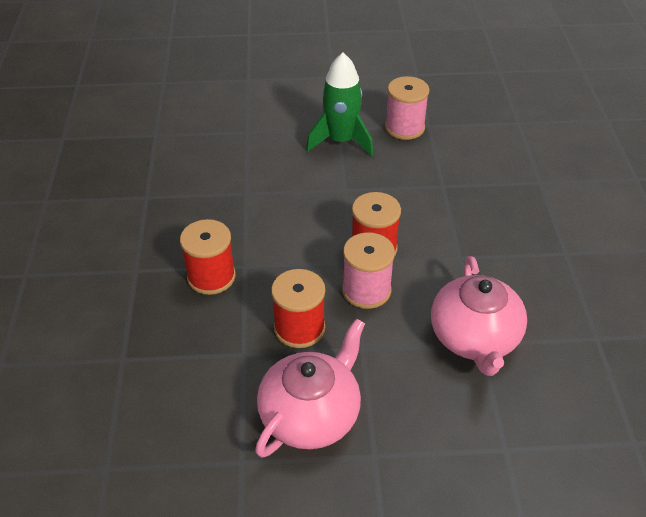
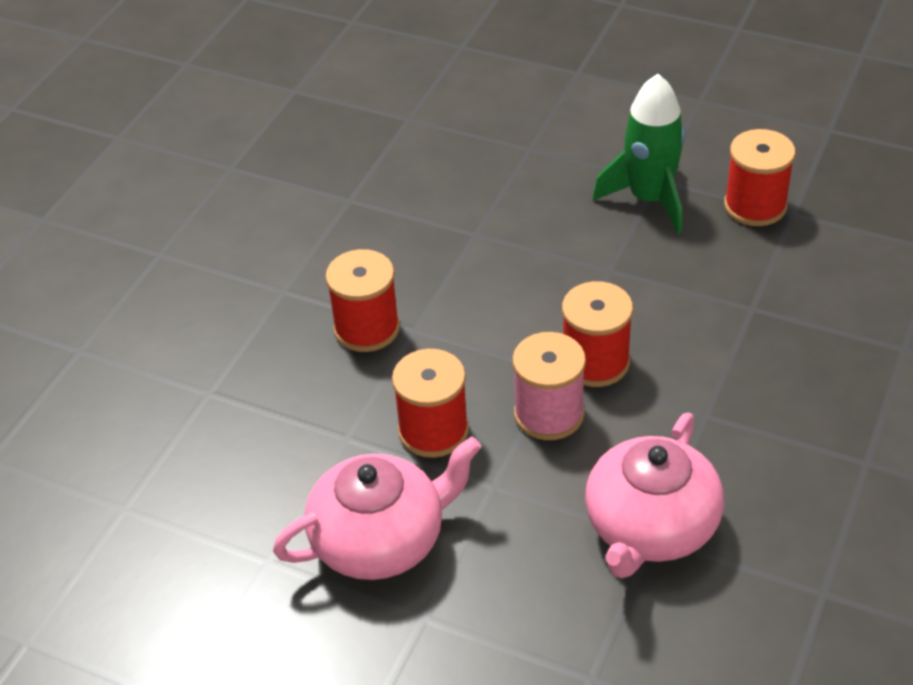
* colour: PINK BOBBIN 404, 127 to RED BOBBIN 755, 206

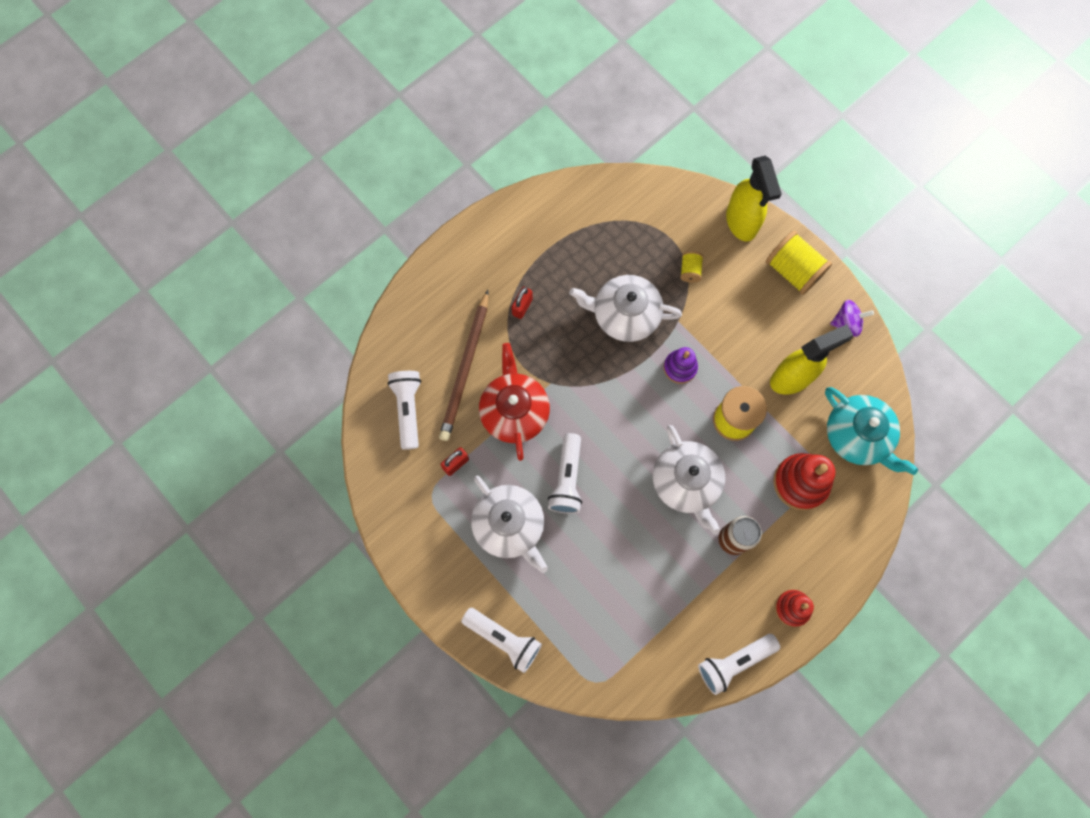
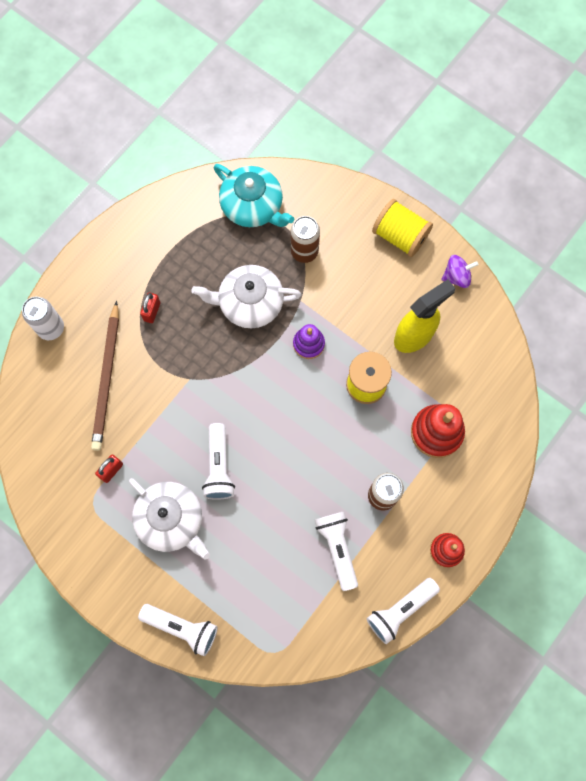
* missing: RED CHINA TEAPOT 514, 411
* missing: SNOW-WHITE CHINA TEAPOT 686, 483
* missing: BRIGHT YELLOW SPRAY CLEANER 741, 222
* appeared: SNOW-WHITE CAN 51, 328
* relocated: SNOW-WHITE POCKET TORCH 408, 409 to 337, 548
* relocated: TURQUOISE CHINA TEAPOT 858, 436 to 253, 206
* exchanged: BRIGHT YELLOW BOBBIN 690, 271 to DARK BROWN CAN 304, 251

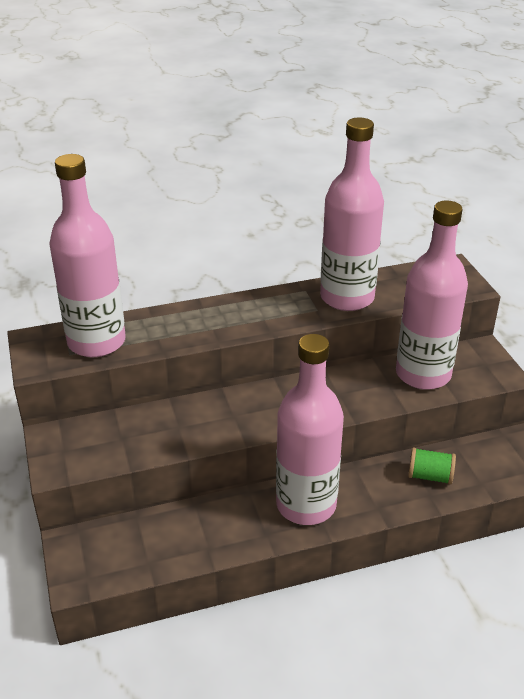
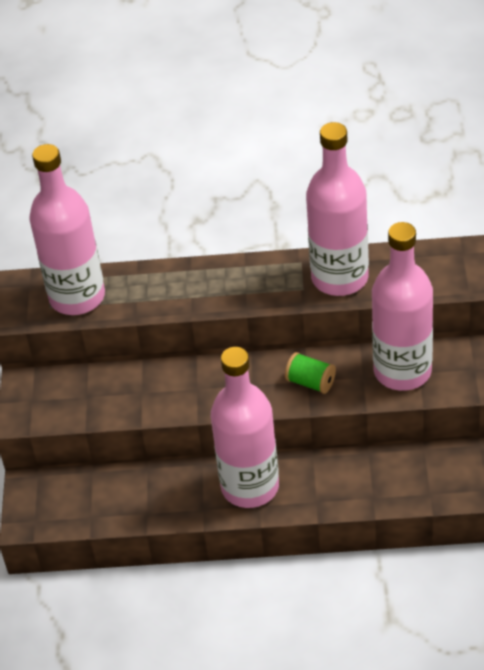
* relocated: GREEN BOBBIN 430, 476 to 311, 382

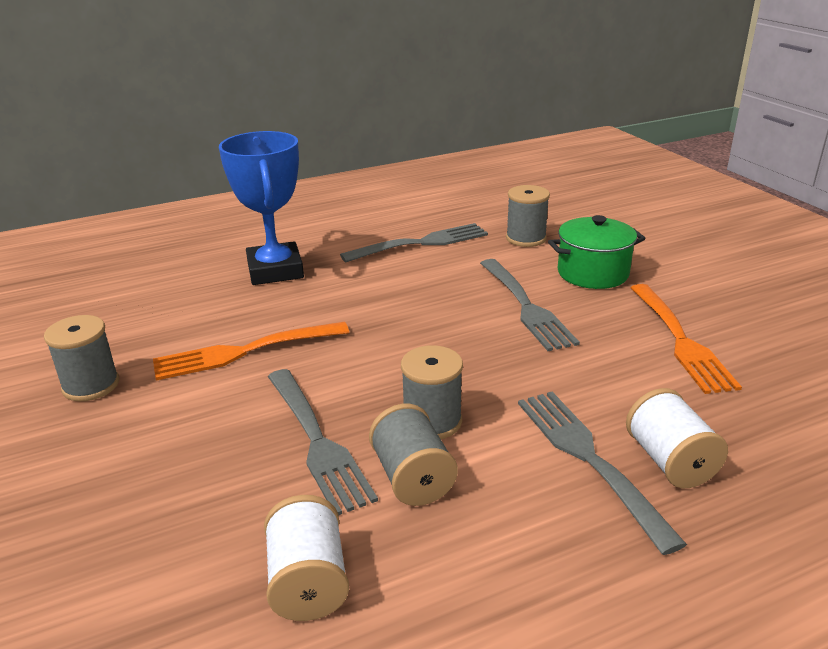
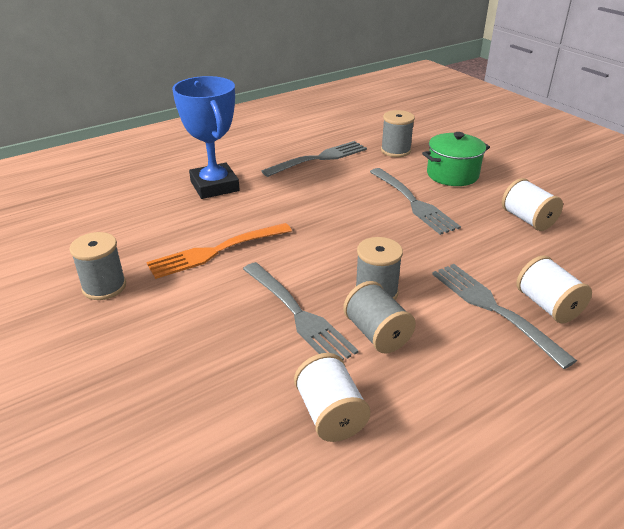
* exchanged: ORANGE-COLOURED TABLE FORK 679, 339 to SNOW-WHITE BOBBIN 527, 219

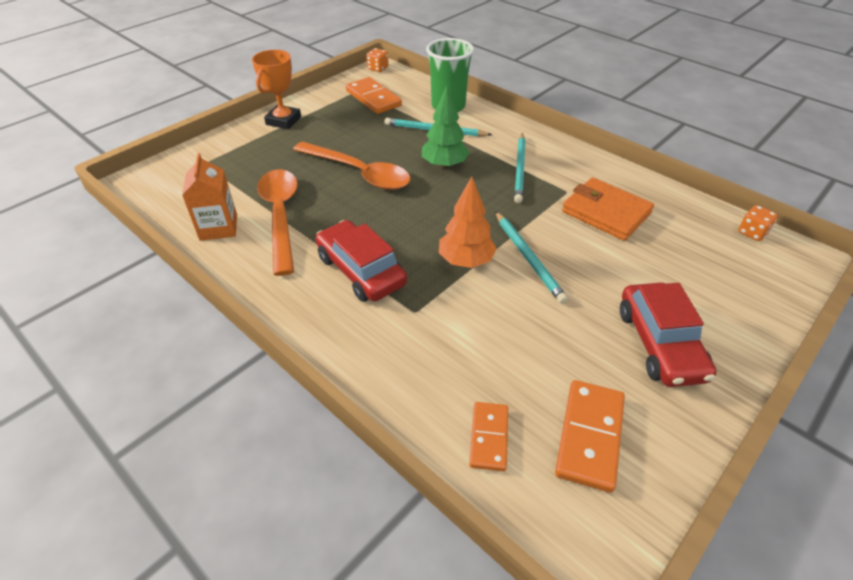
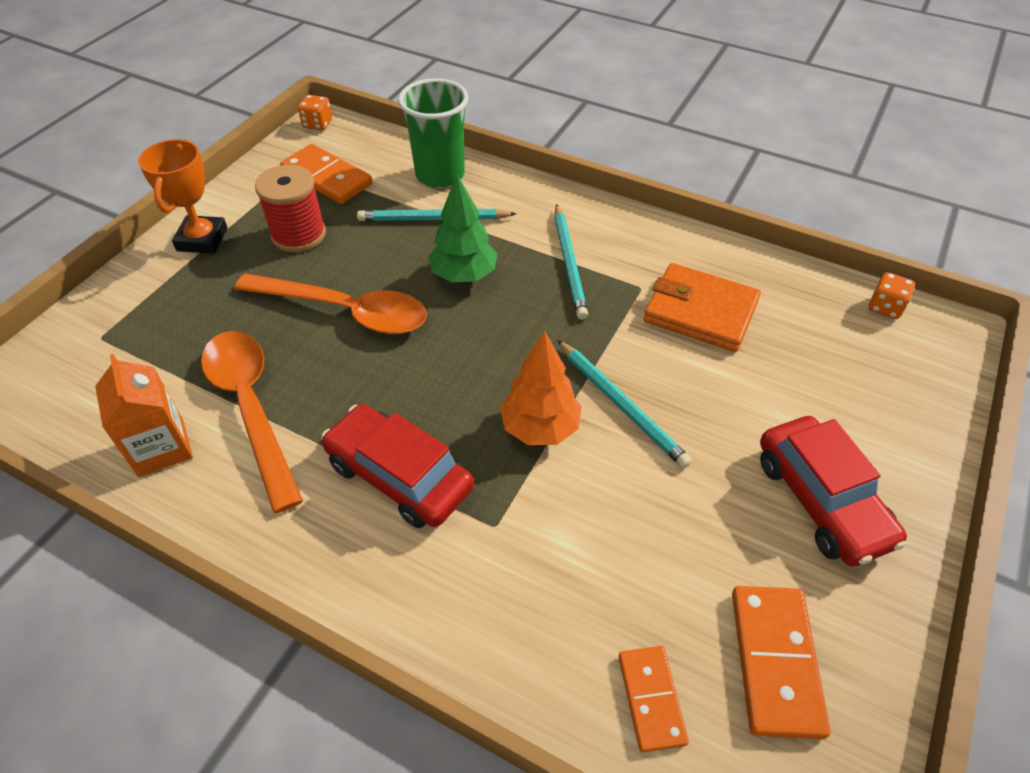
* appeared: RED BOBBIN 299, 235

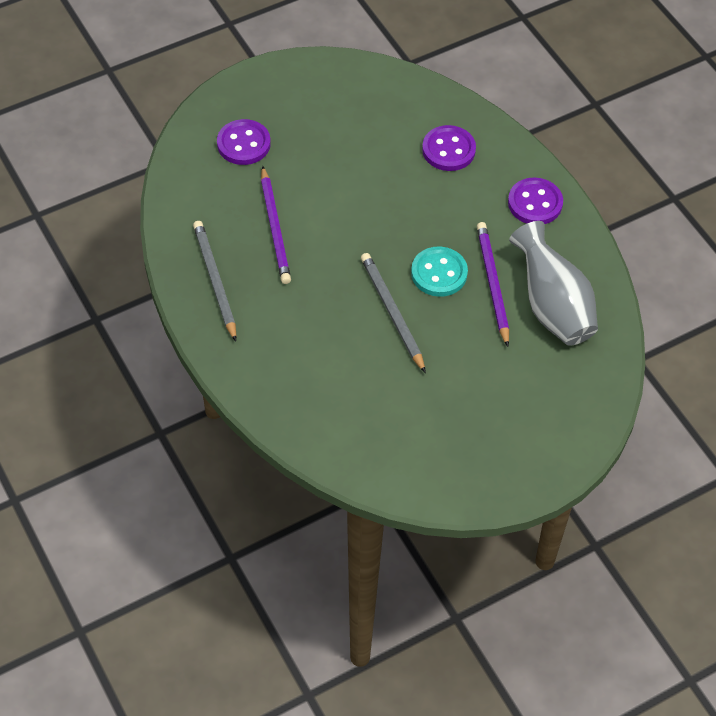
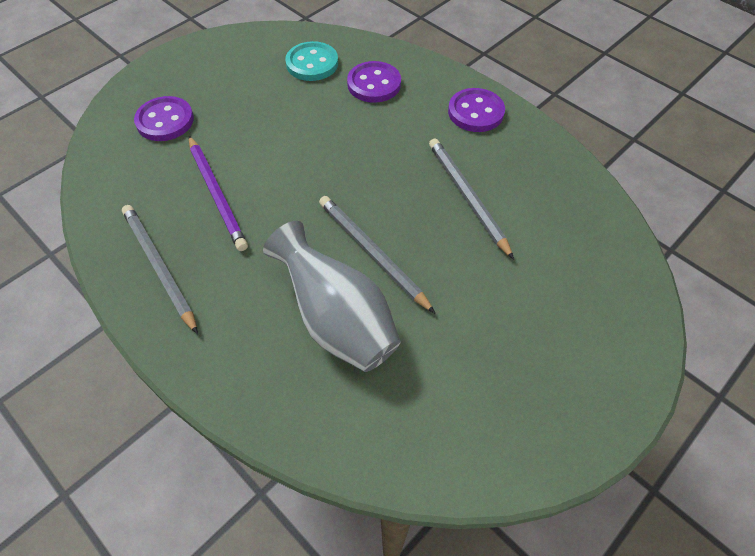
* relocated: TURQUOISE SEWING BUTTON 439, 273 to 312, 63
* relocated: GRAY TALL VASE 552, 306 to 337, 320
* colour: PURPLE LEAD PENCIL 492, 284 to GRAY LEAD PENCIL 467, 197

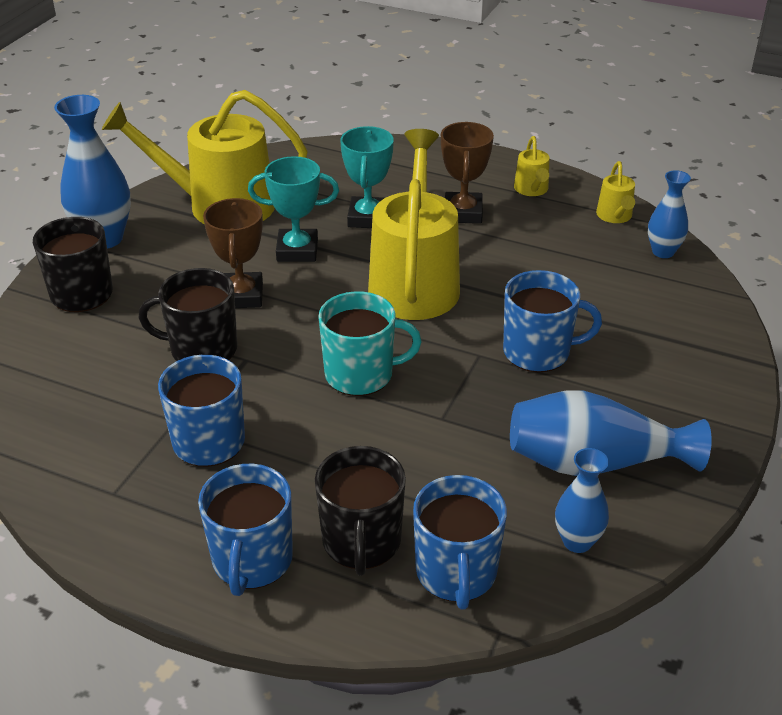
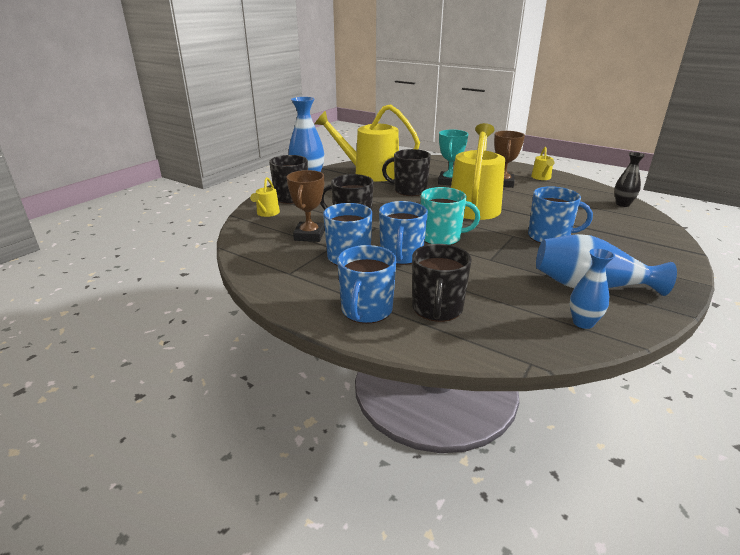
* relocated: DARK BROWN AWARD CUP 241, 295 to 309, 235
* relocated: BLUE MUG 456, 573 to 401, 256
* relocated: BRIGHT YELLOW WATERING CAN 615, 216 to 267, 213
* exchanged: TURQUOISE AWARD CUP 297, 250 to BLACK MUG 409, 190
* colour: BLUE TALL VASE 663, 252 to BLACK TALL VASE 622, 204

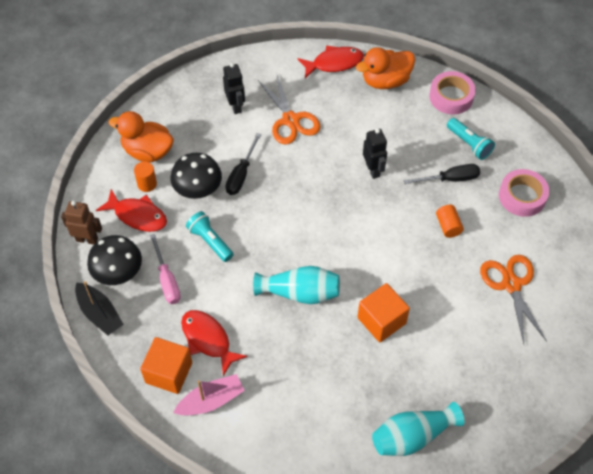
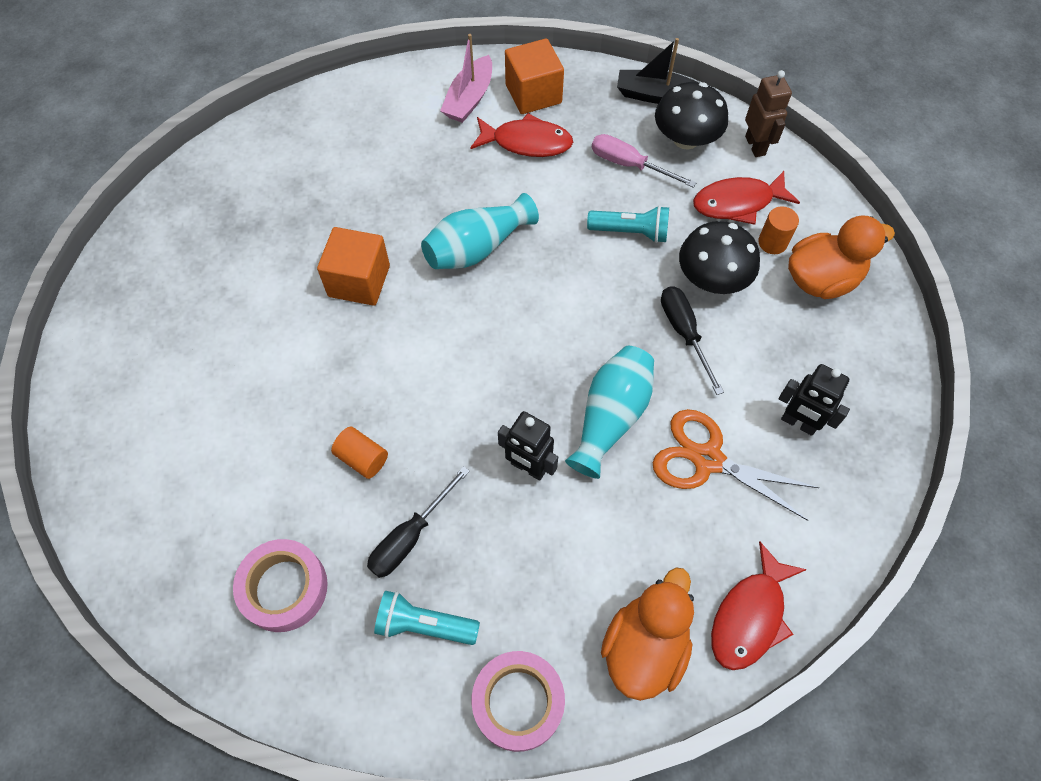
* missing: ORANGE-COLOURED SHEARS 511, 284
* relocated: TURQUOISE TALL VASE 412, 436 to 610, 417
* spun: DARK BROWN ROBOT 87, 239 = 755, 146 75 degrees counterclockwise

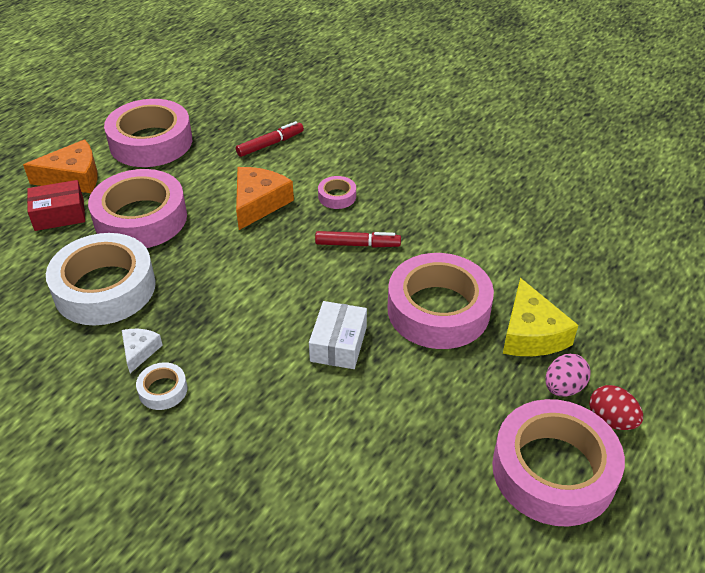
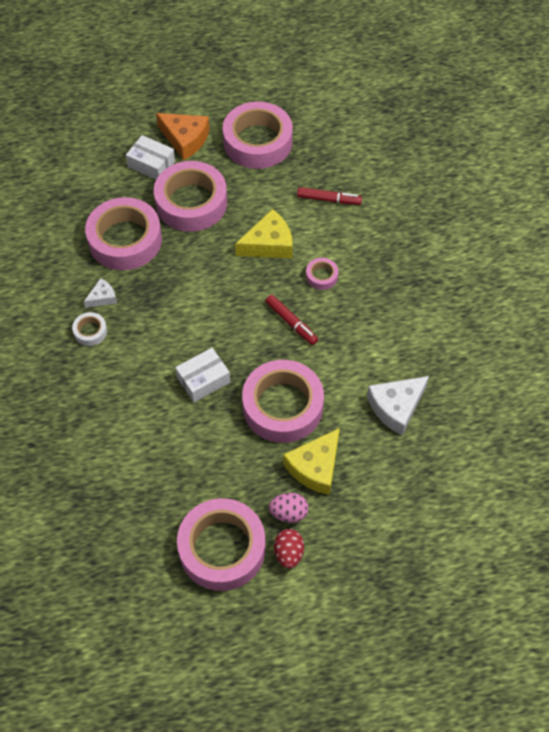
* appeared: SNOW-WHITE CHEESE 396, 407
* colour: RED BOX 59, 214 to SNOW-WHITE BOX 151, 164
* colour: SNOW-WHITE ROLL OF TAPE 105, 288 to PINK ROLL OF TAPE 125, 240
* colour: ORANGE-COLOURED CHEESE 258, 203 to BRIGHT YELLOW CHEESE 269, 244

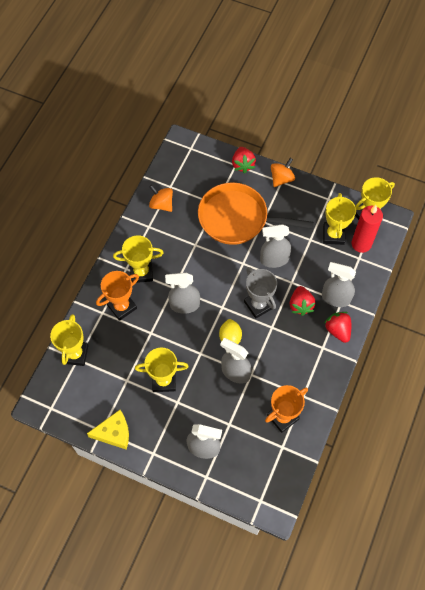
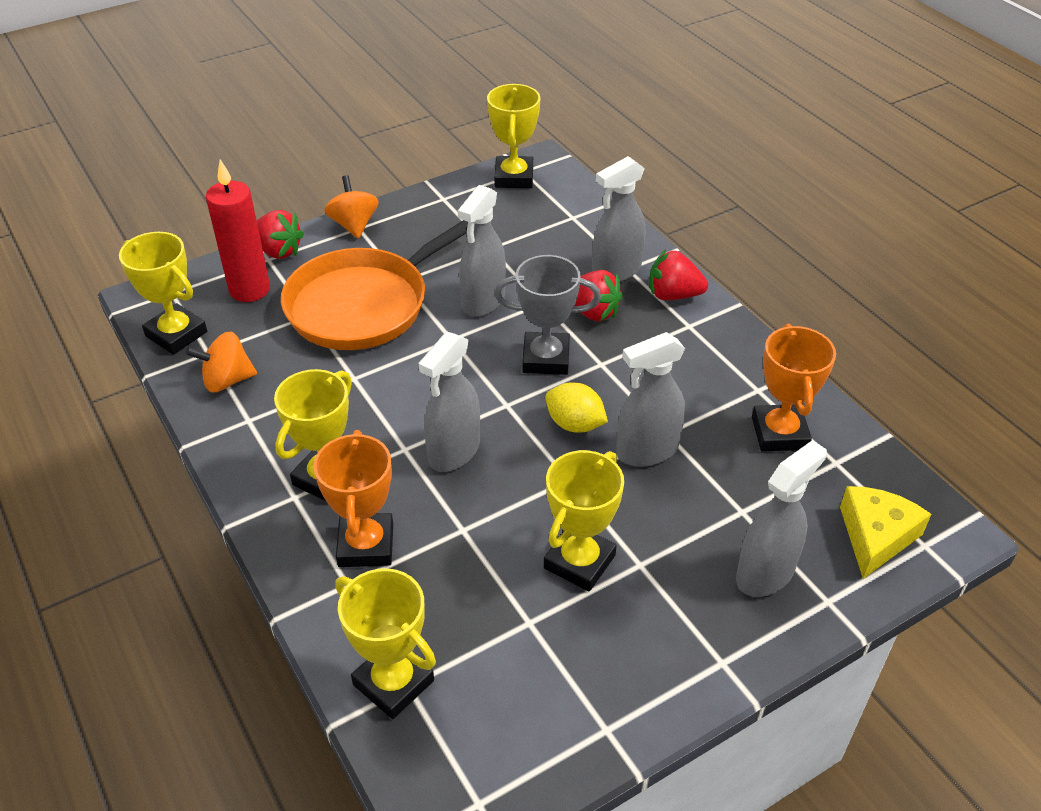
* relocated: BRIGHT YELLOW CHEESE 114, 433 to 876, 536
* relocated: BRIGHT YELLOW AWARD CUP 333, 235 to 176, 334
* relocated: RED CANDLE 361, 244 to 249, 290

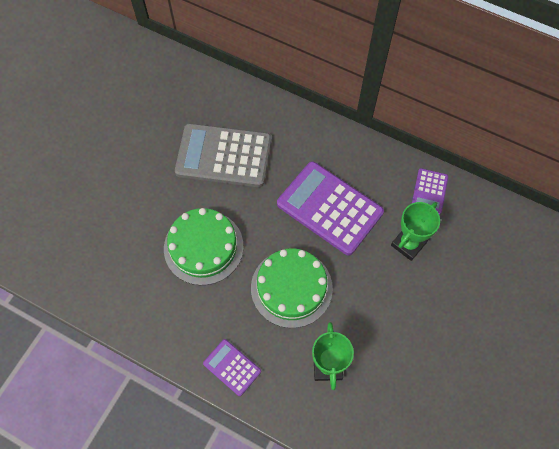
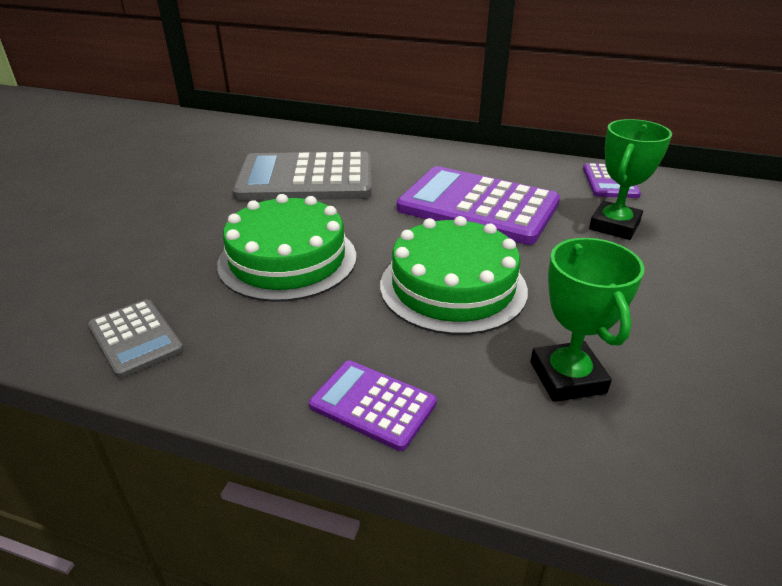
* appeared: GRAY CALCULATOR 135, 338

